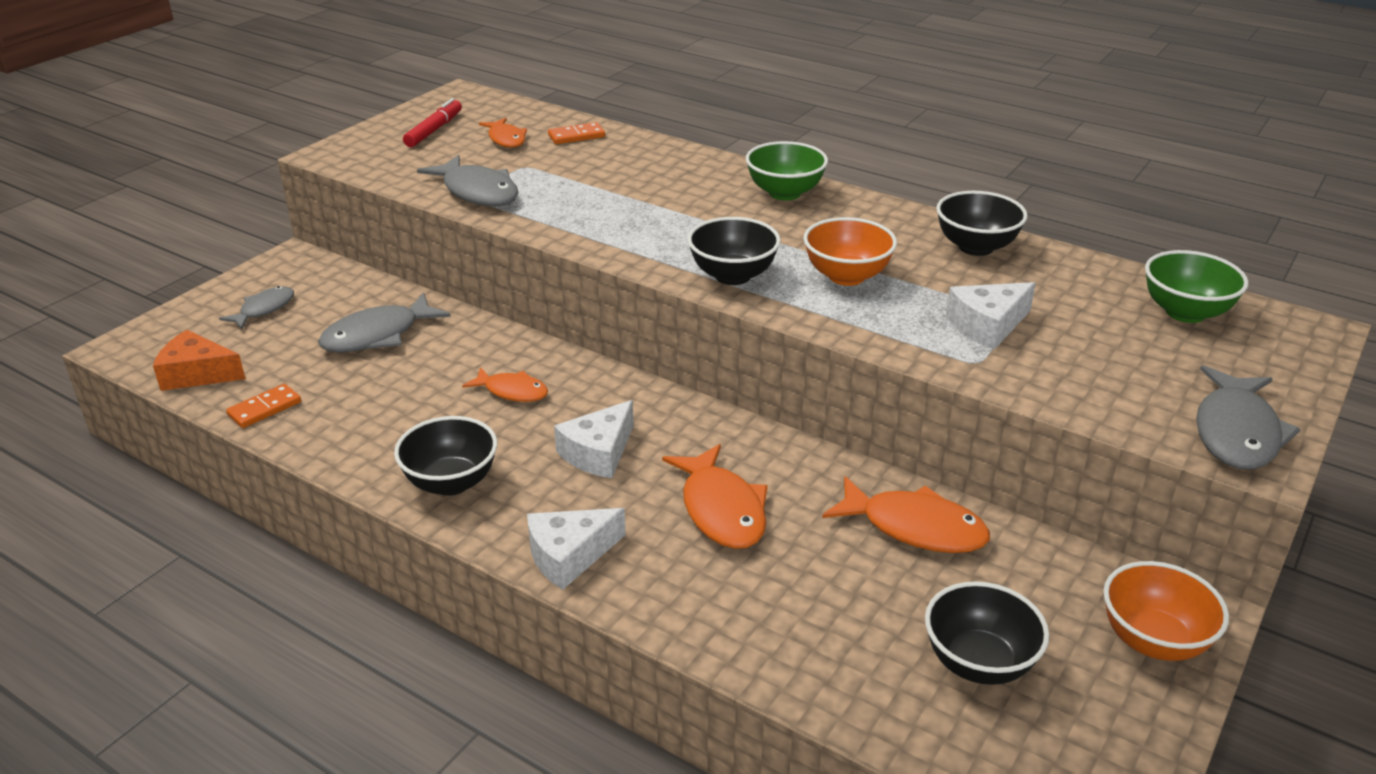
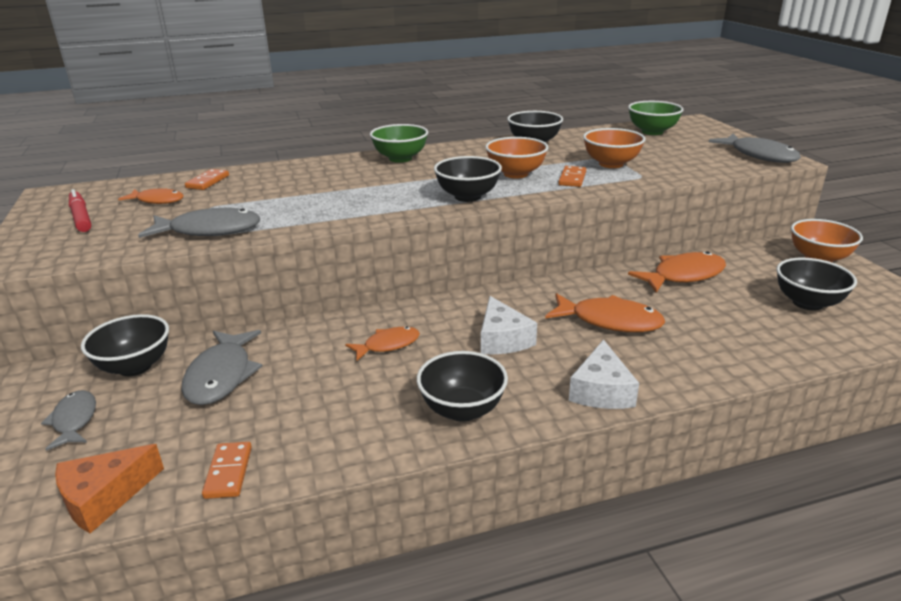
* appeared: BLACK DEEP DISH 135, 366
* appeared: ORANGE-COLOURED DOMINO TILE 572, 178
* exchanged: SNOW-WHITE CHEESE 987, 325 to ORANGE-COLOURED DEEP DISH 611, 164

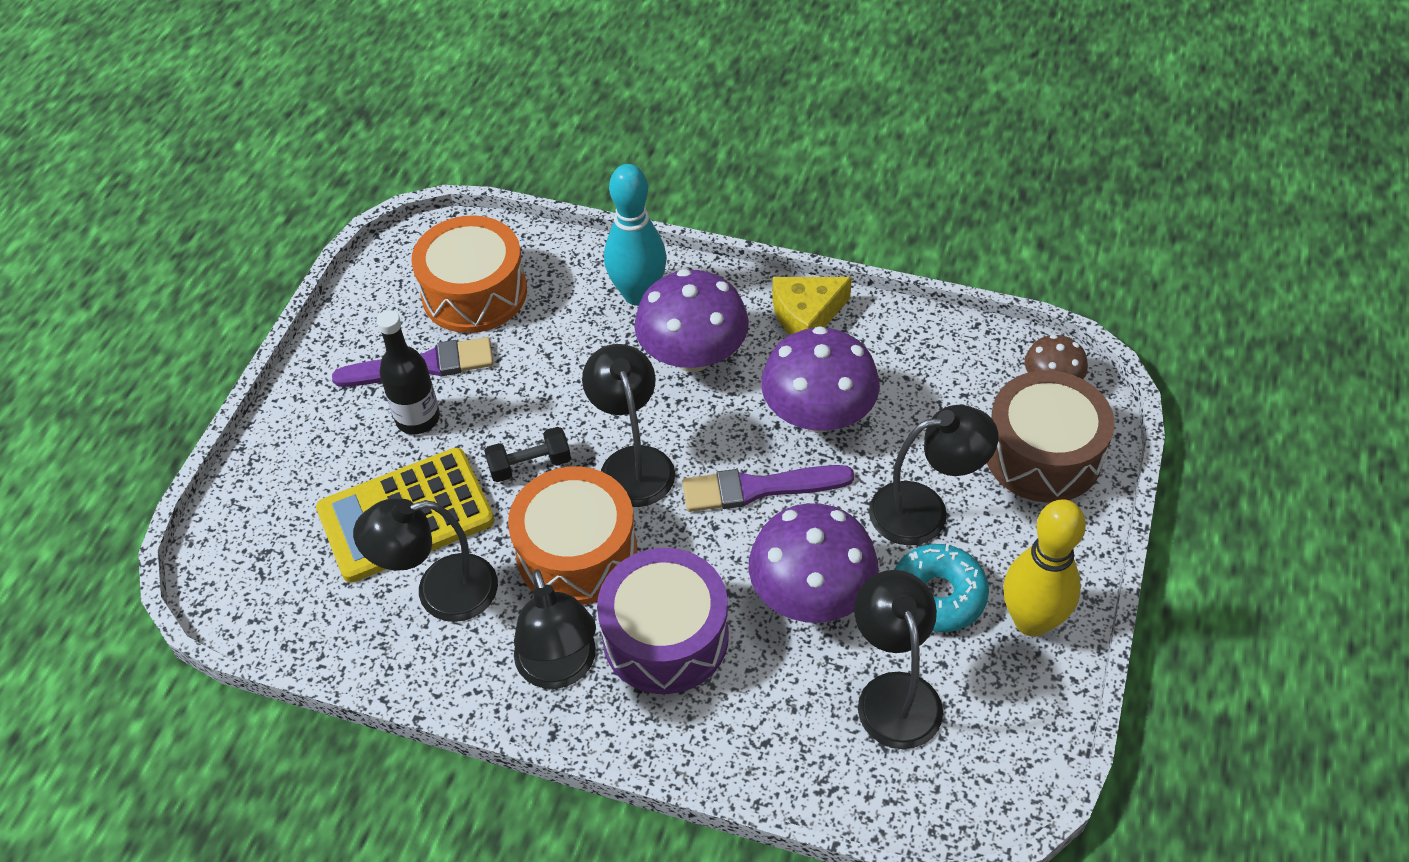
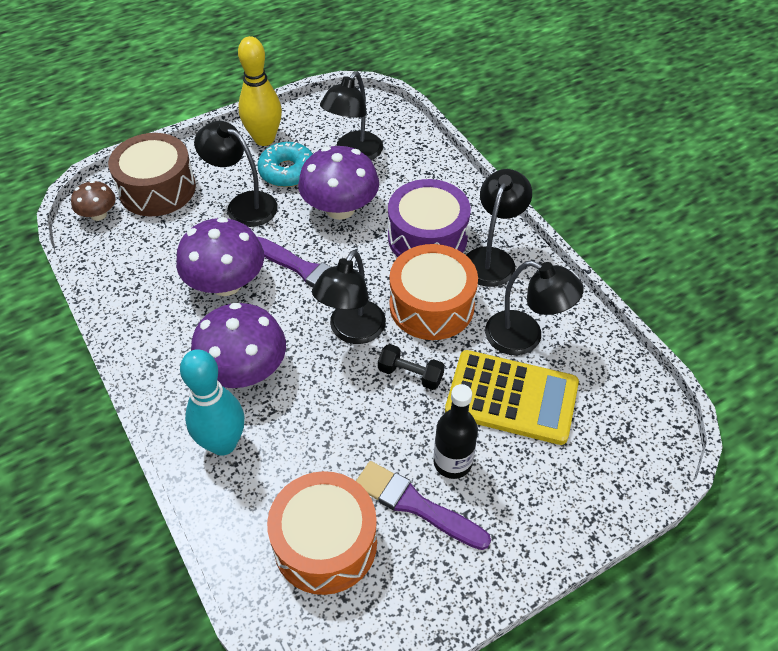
* missing: BRIGHT YELLOW CHEESE 806, 316

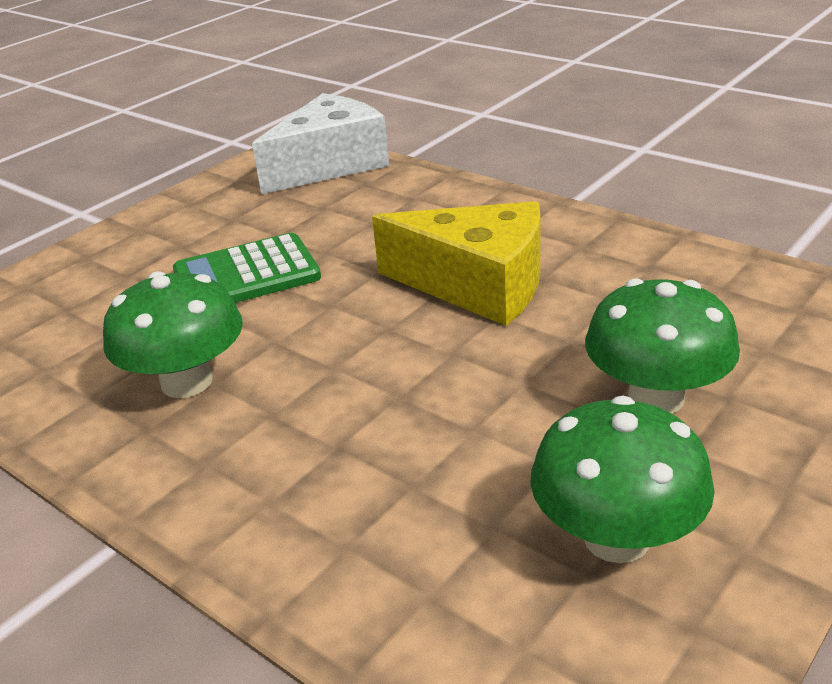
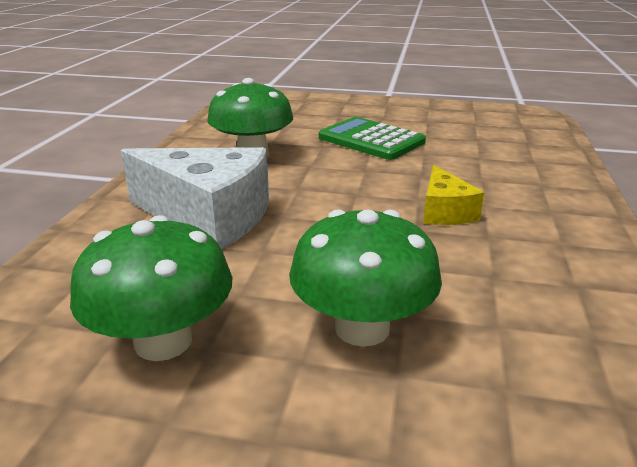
* relocated: SNOW-WHITE CHEESE 330, 165 to 209, 216
* size: BRIGHT YELLOW CHEESE 478, 285 = 444, 211 x0.53

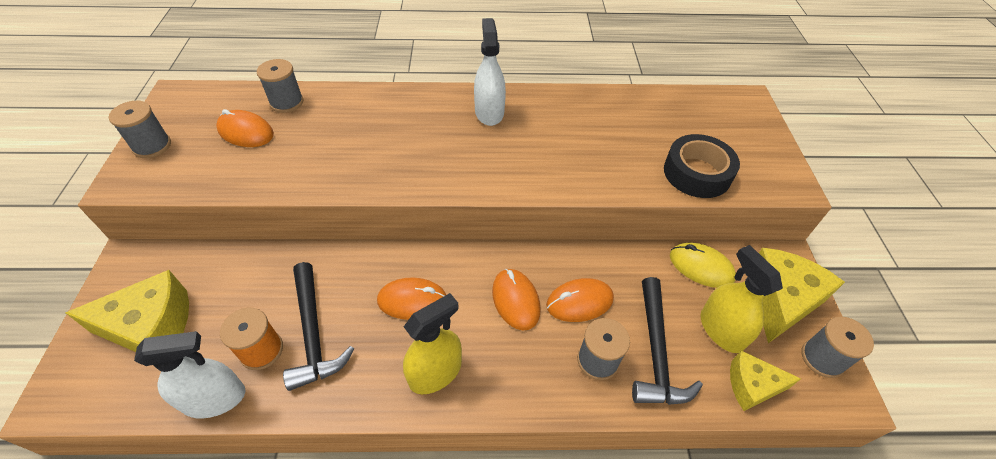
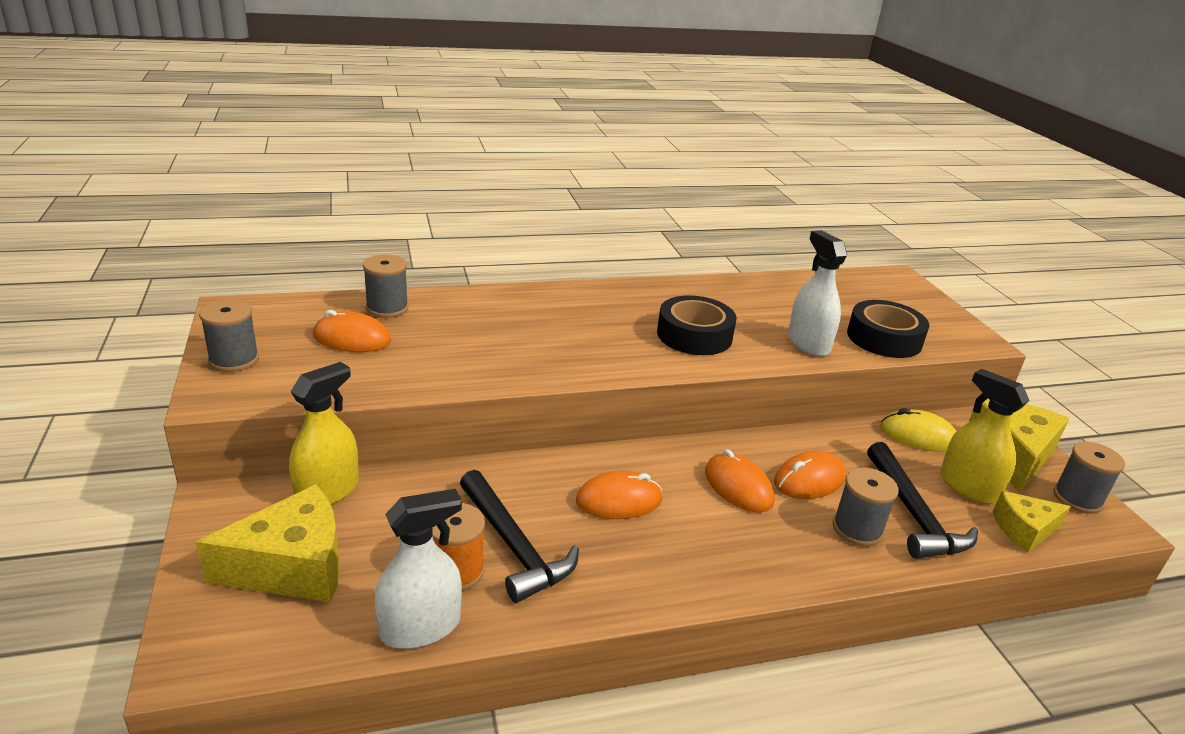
* appeared: BLACK ROLL OF TAPE 694, 335
* relocated: BRIGHT YELLOW SPRAY CLEANER 435, 372 to 327, 491
* relocated: SNOW-WHITE SPRAY CLEANER 489, 112 to 808, 343

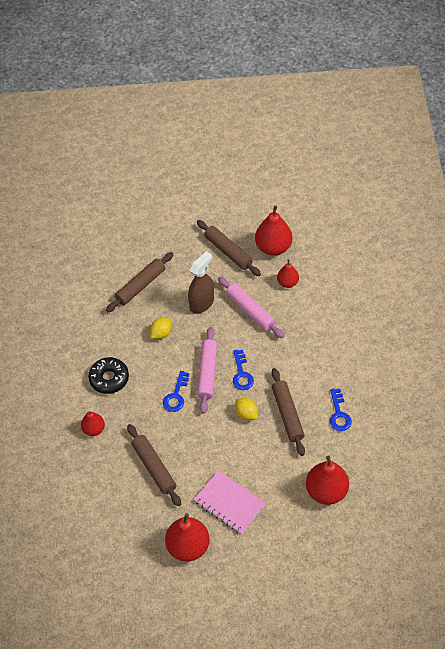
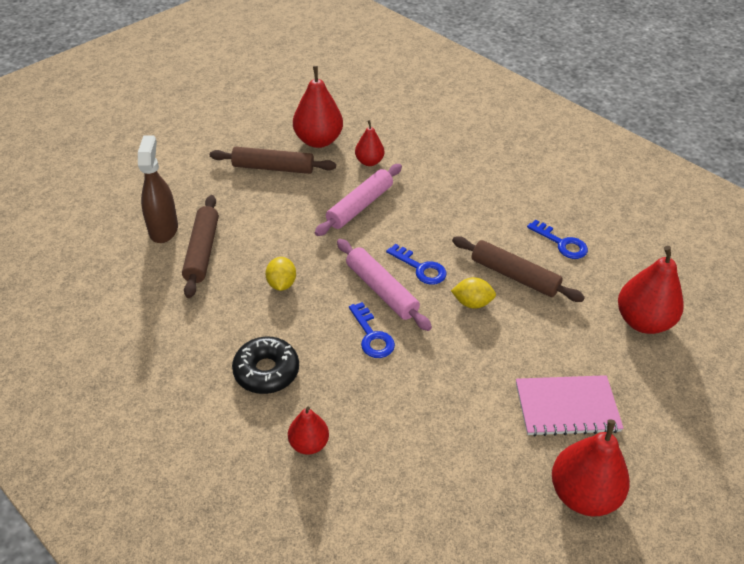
* missing: DARK BROWN DOUGH ROLLER 154, 467
* relocated: DARK BROWN SPRAY CLEANER 202, 303 to 163, 229
* spun: PINK DOUGH ROLLER 250, 311 = 360, 206 60 degrees counterclockwise

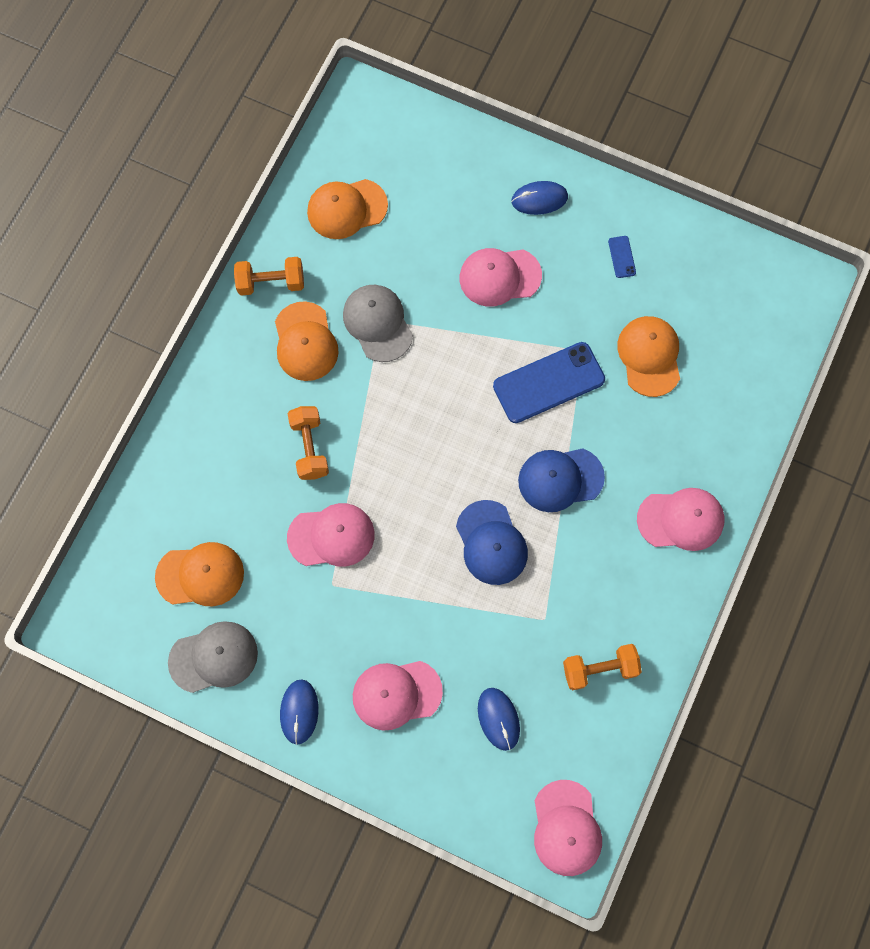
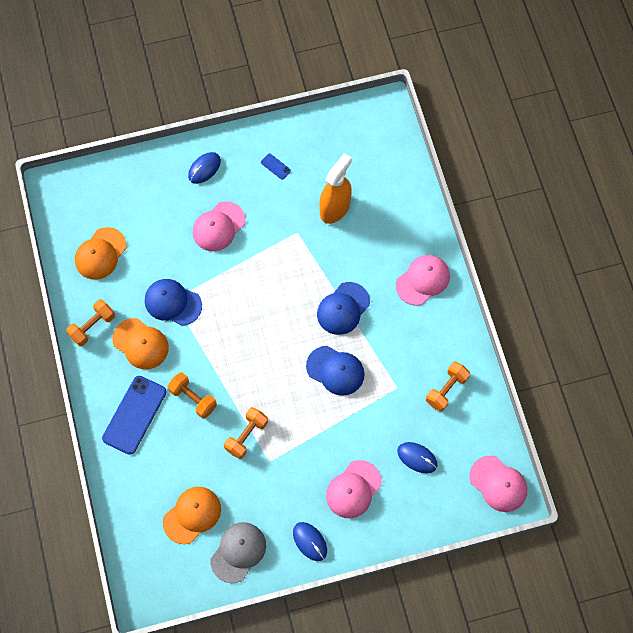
* relocated: BLUE MOBILE PHONE 549, 383 to 134, 415
* exchanged: PINK CAP 331, 536 to ORANGE-COLOURED DUMBBELL 246, 436
* exchanged: ORANGE-COLOURED CAP 649, 356 to ORANGE-COLOURED SPRAY CLEANER 335, 208
* colour: GRAY CAP 377, 323 to BLUE CAP 173, 303

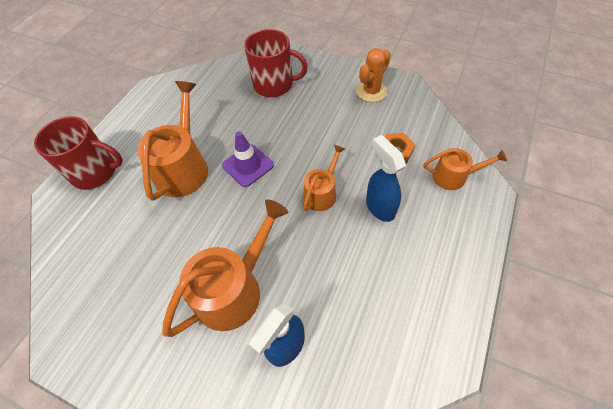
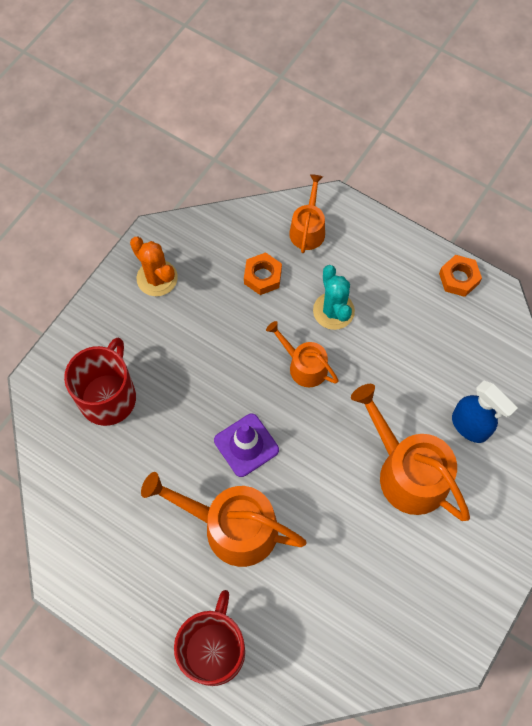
* appeared: ORANGE-COLOURED HEXAGON NUT 458, 278
* exchanged: BLUE SPRAY CLEANER 379, 207 to TURQUOISE SAGUARO CACTUS 333, 311

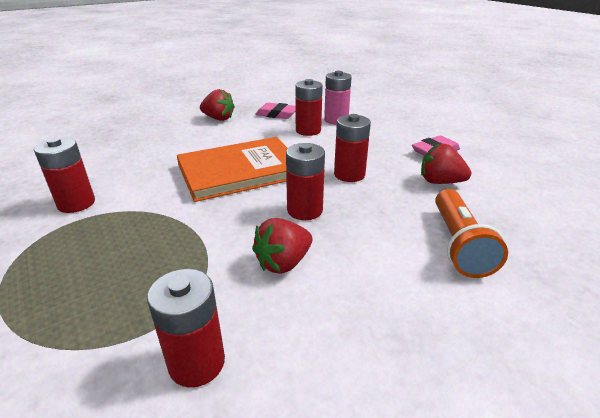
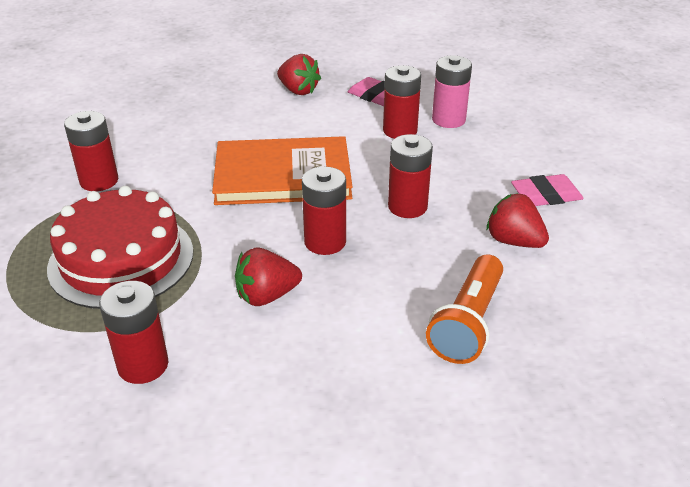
* appeared: RED CAKE 121, 259

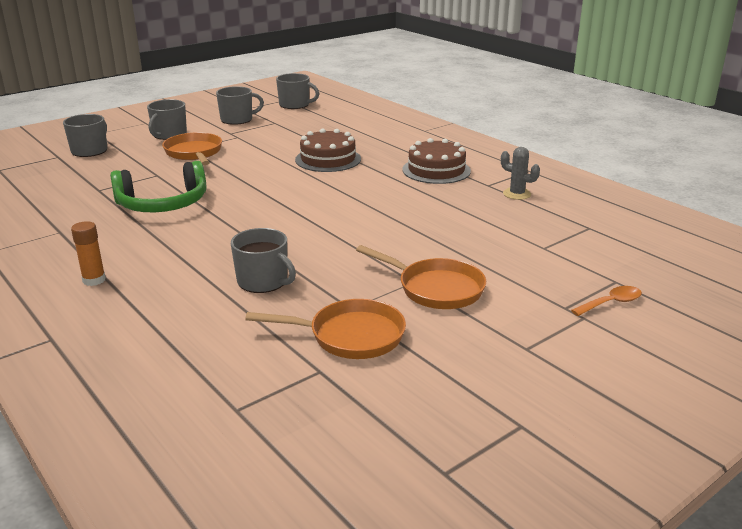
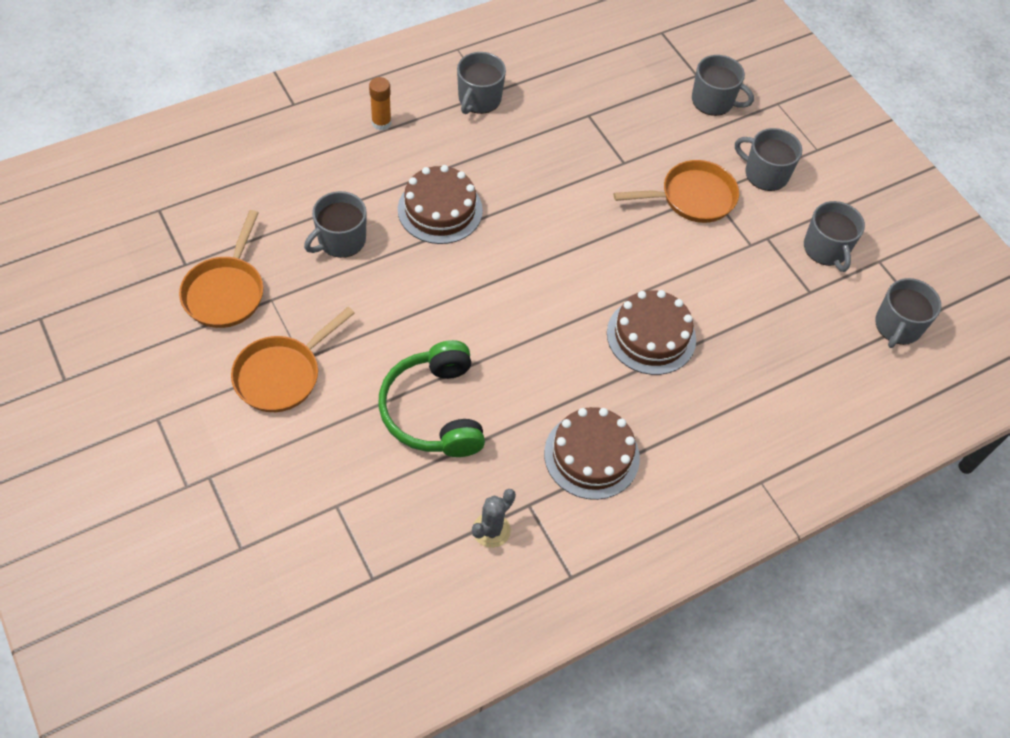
* missing: ORANGE-COLOURED TABLESPOON 611, 303
* appeared: DARK BROWN CAKE 440, 210
* appeared: GRAY MUG 479, 99
* relocated: GREEN HEADPHONES 163, 204 to 434, 411

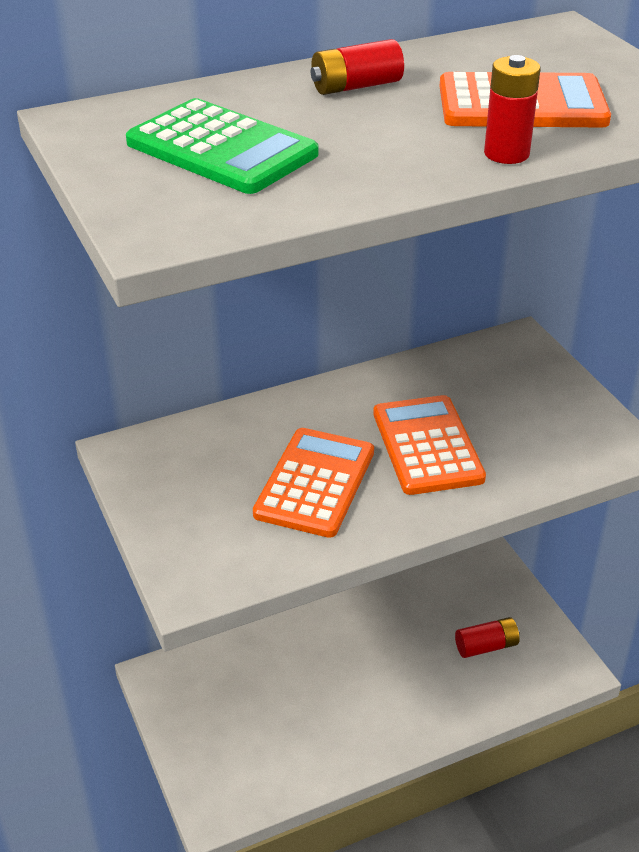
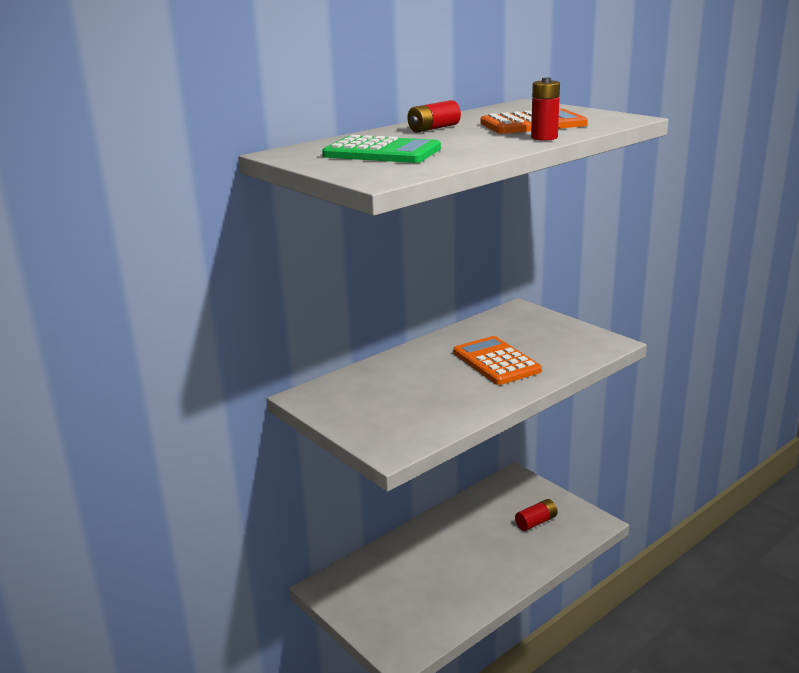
* missing: ORANGE-COLOURED CALCULATOR 315, 483

